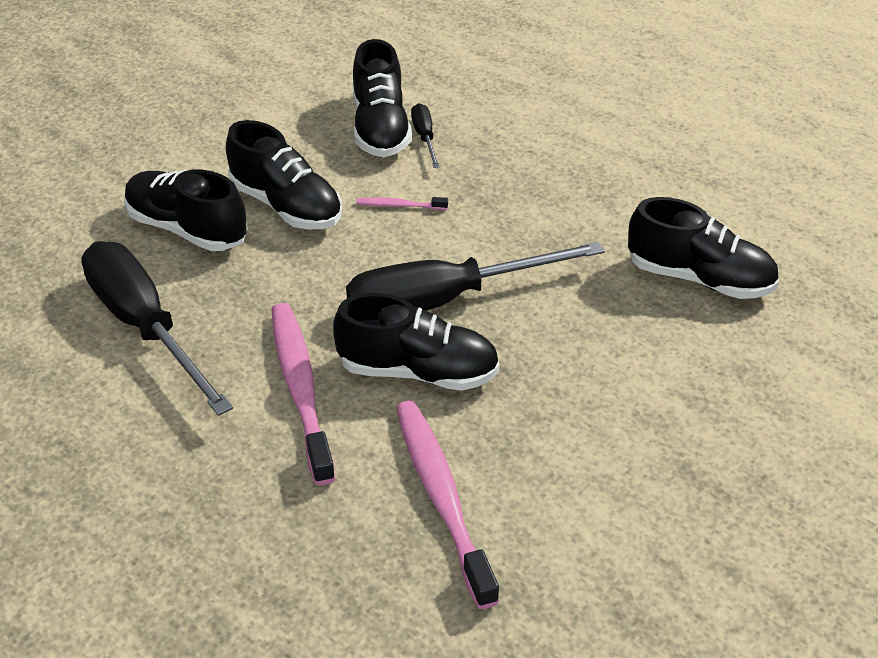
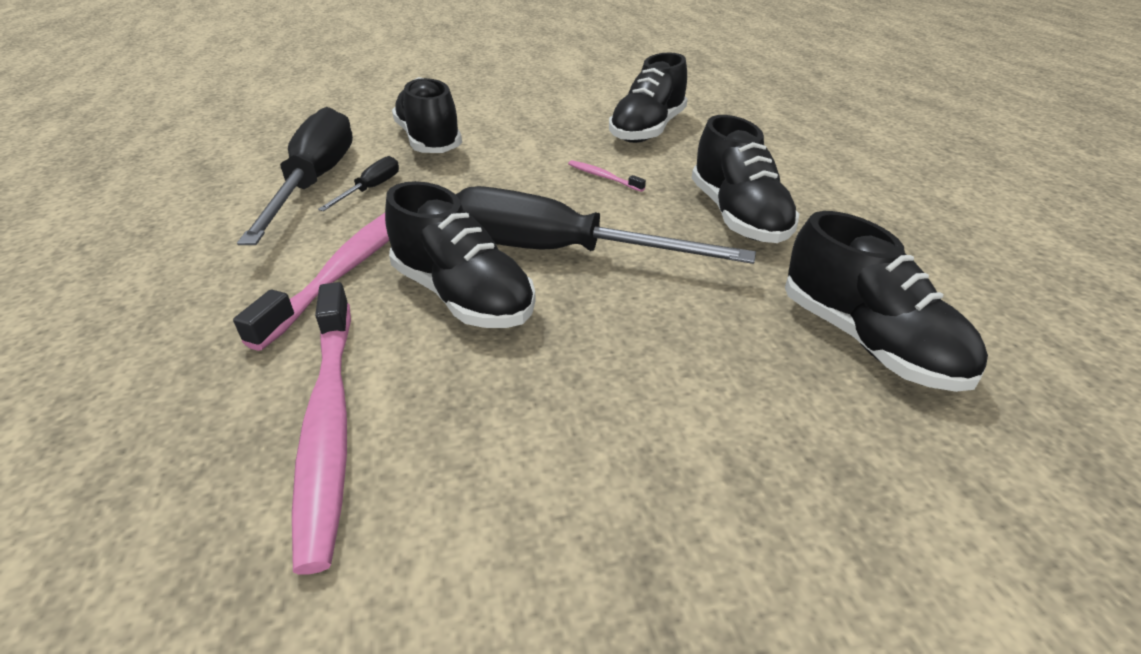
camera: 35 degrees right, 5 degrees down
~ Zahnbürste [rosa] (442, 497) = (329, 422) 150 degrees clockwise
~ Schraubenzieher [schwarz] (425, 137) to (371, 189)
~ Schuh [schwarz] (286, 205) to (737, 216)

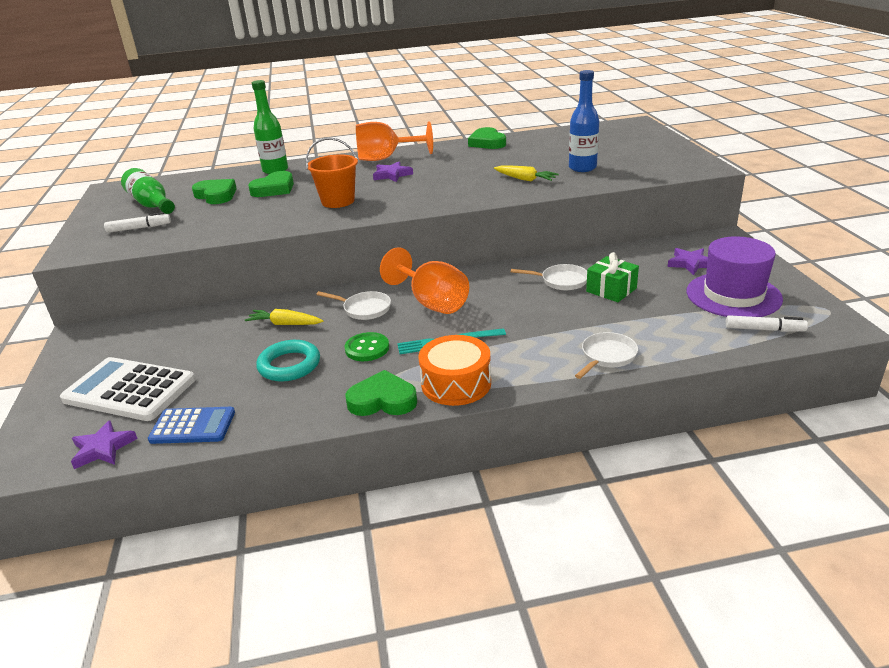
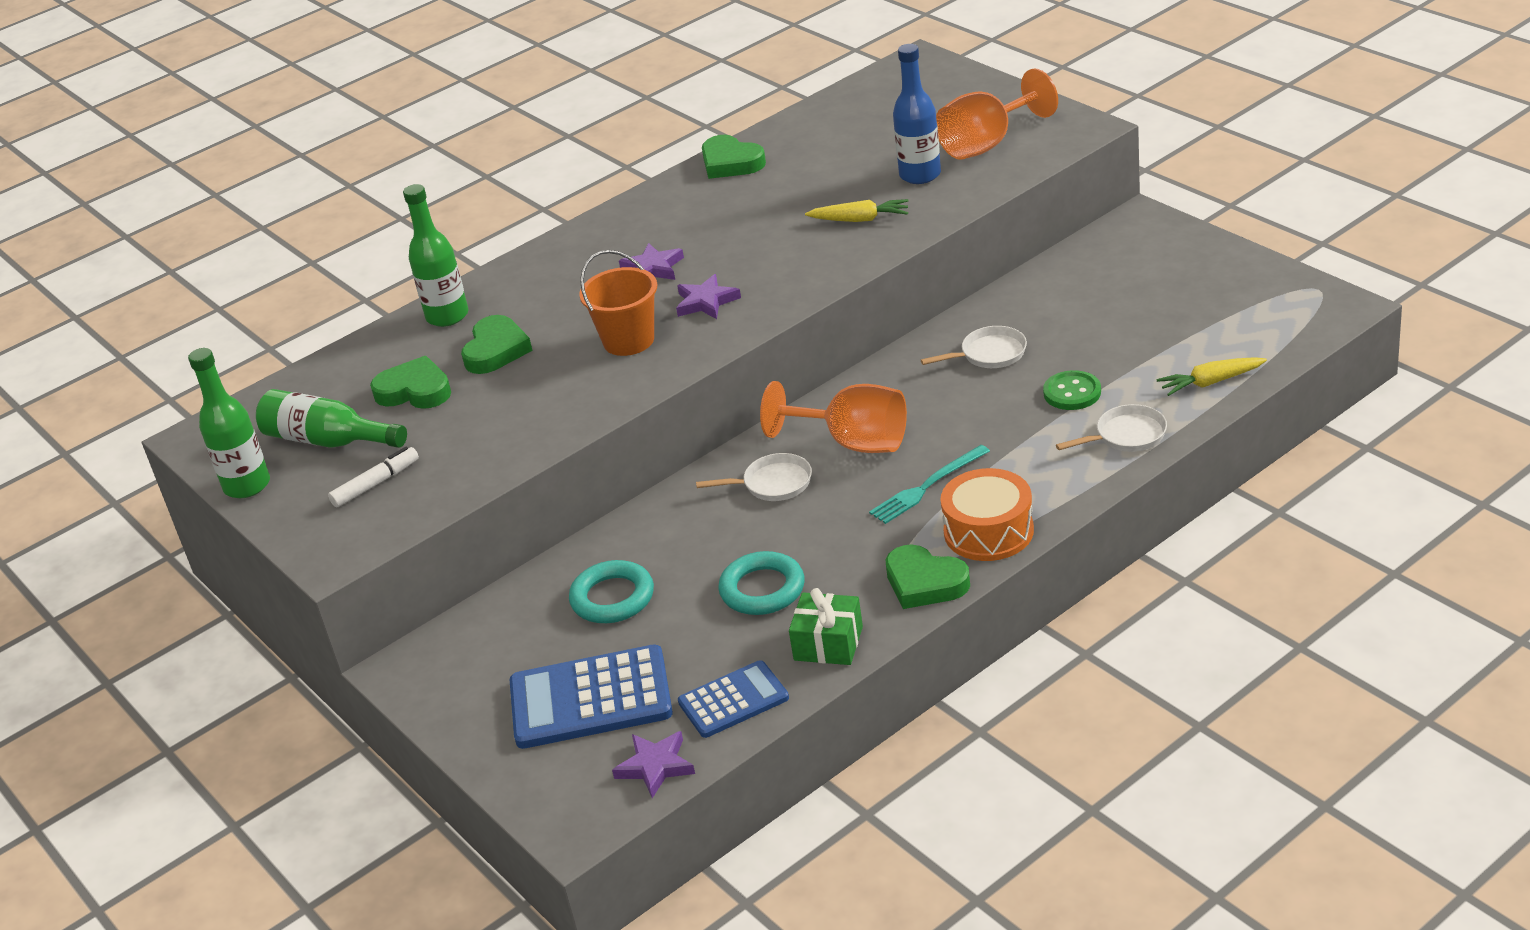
camera: 25 degrees left, 5 degrees up
+ Flasche [grün] (247, 485)
~ Taschenrechner [weiß] (129, 390) to Taschenrechner [blau] (590, 699)
+ Ring [türkis] (612, 598)
~ Stern [lila] (690, 263) to (706, 302)
~ Geschenk [grün] (611, 290) to (828, 643)
~ Herz [grün] (382, 400) = (925, 583) 120 degrees counterclockwise
~ Kelch [orange] (386, 158) to (987, 144)
~ Knopf [grün] (367, 348) to (1072, 392)
~ Pfanne [weiß] (607, 356) = (1126, 436) 60 degrees clockwise
~ Karotte [gelb] (285, 324) to (1210, 382)
- Hut [lila] (733, 295)
- Filzstift [weiß] (764, 329)

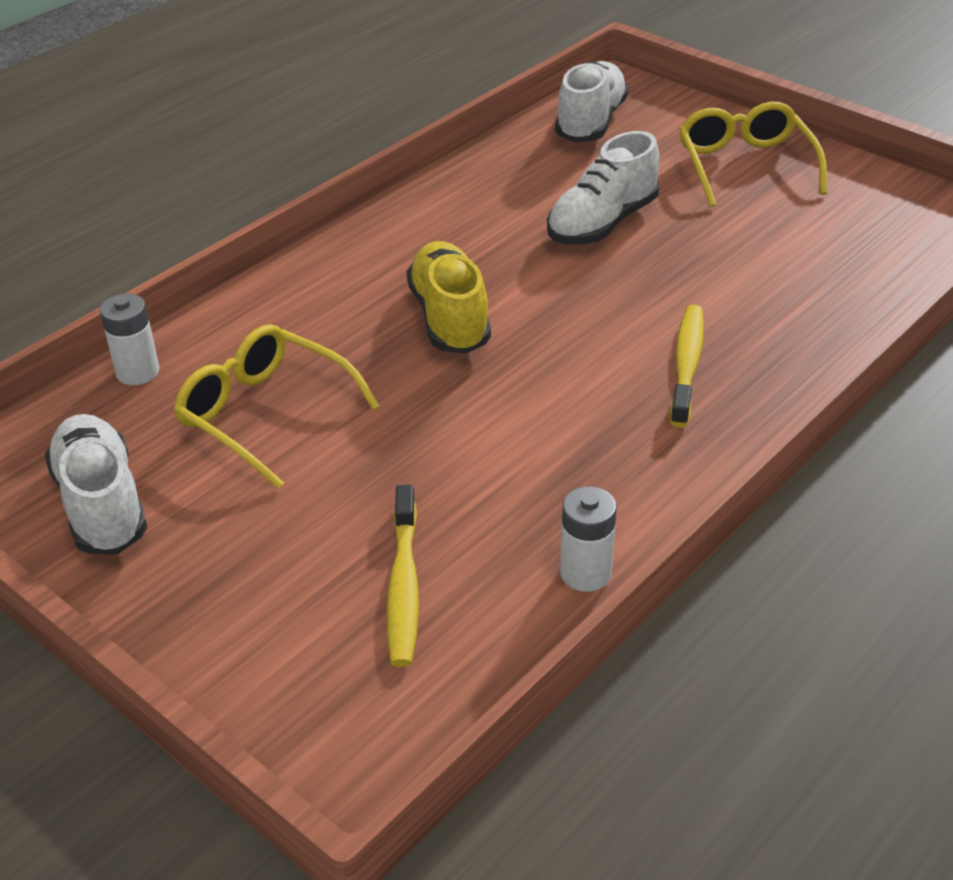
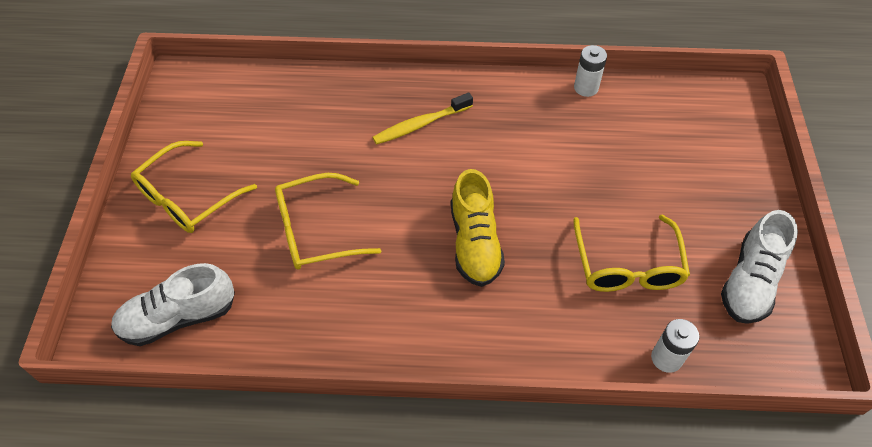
camera: 130 degrees left, 15 degrees up
~ Schuh [weiß] (602, 223) to Brille [gelb] (315, 231)
~ Schuh [gelb] (449, 318) = (475, 243) 45 degrees counterclockwise
- Zahnbürste [gelb] (403, 586)

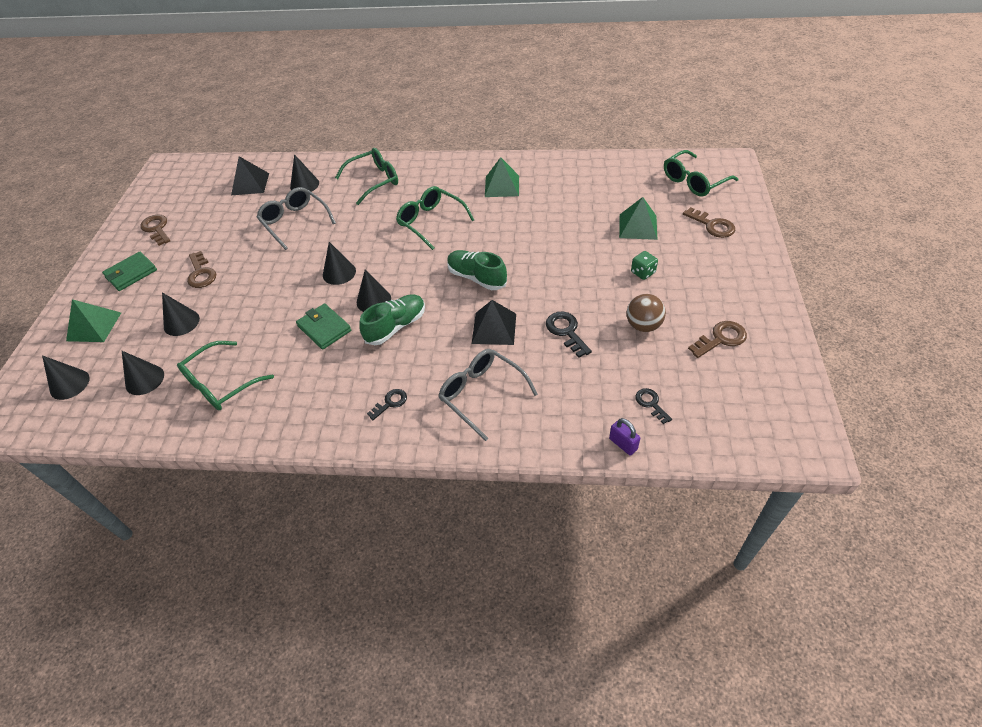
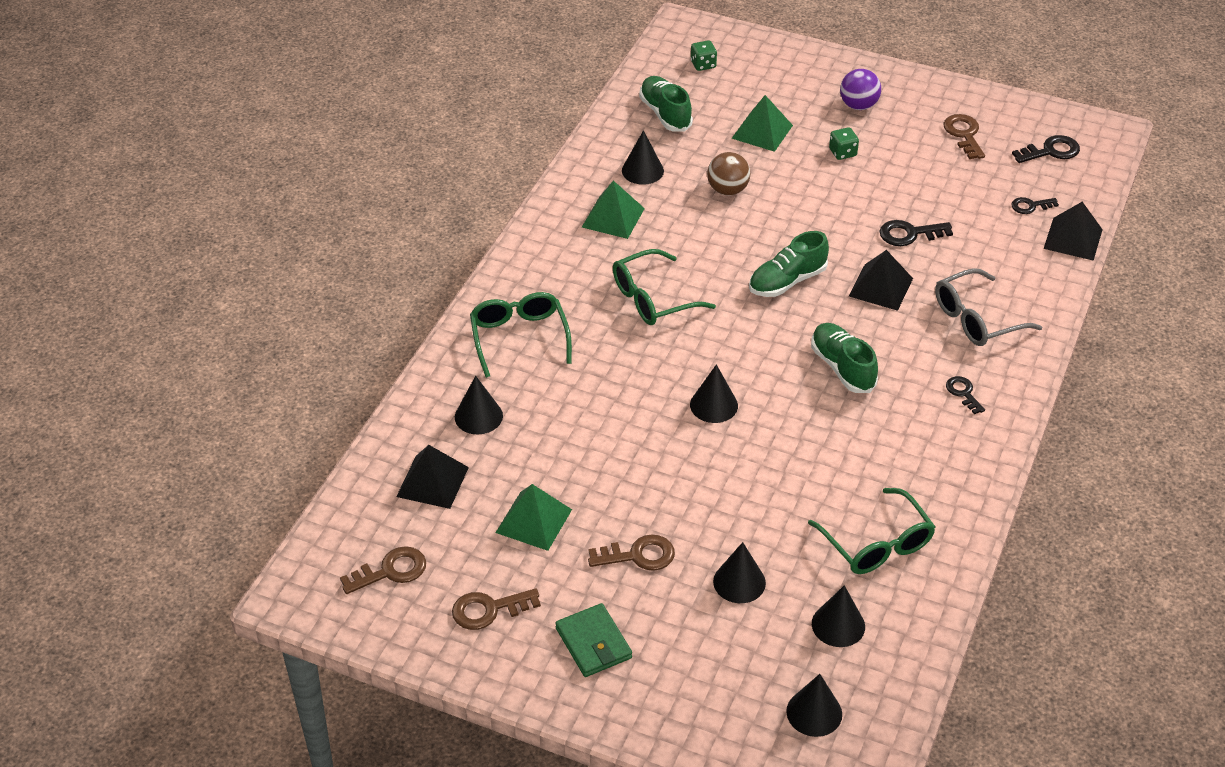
camera: 75 degrees left, 5 degrees down
~ Schlüssel [braun] (712, 225) to (391, 571)
~ Pyramide [grün] (94, 326) to (534, 521)
~ Kegel [schwarz] (373, 300) to (642, 170)
+ Schuh [grün] (665, 114)
~ Brille [grün] (693, 181) to Spielwürfel [grün] (703, 65)
~ Ball [braun] (643, 325) to (727, 190)
+ Ball [lila] (858, 105)
+ Schlüssel [schwarz] (1051, 151)
~ Vorhängeschloss [lila] (623, 444) to Pyramide [schwarz] (1073, 239)
- Brille [grau] (294, 222)
- Geldbörse [grün] (324, 328)

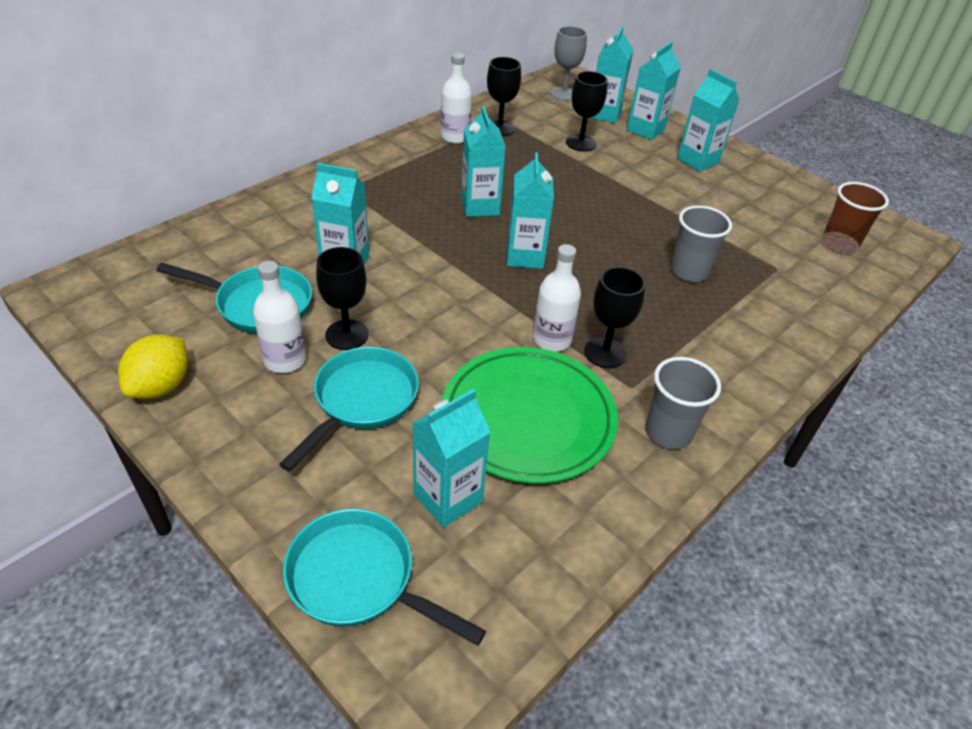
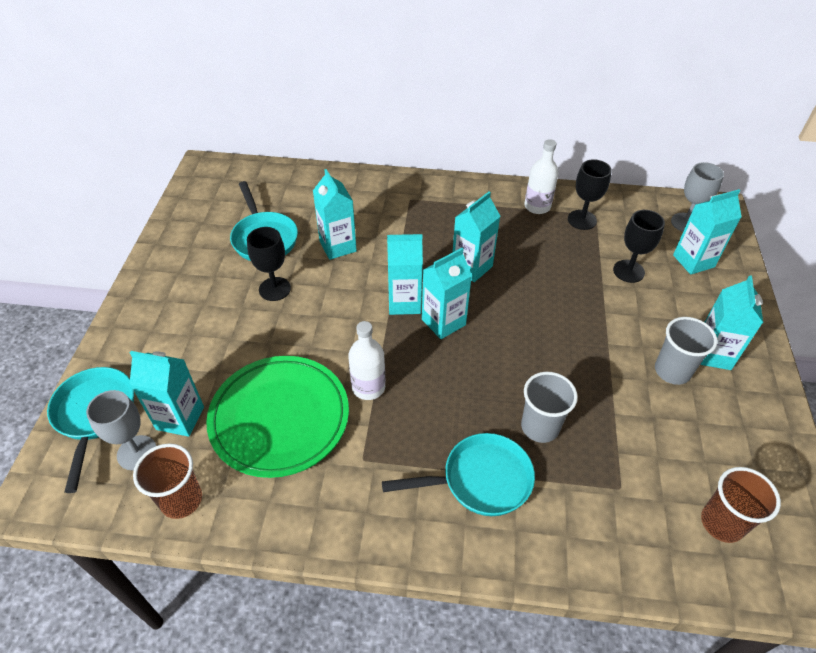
camera: 55 degrees right, 5 degrees up
+ Kelch [grau] (137, 452)
+ Becher [braun] (181, 500)
~ Pfanne [türkis] (361, 401) to (480, 480)
~ Getränkekarton [türkis] (645, 130) to (404, 302)
~ Becher [grau] (668, 432) to (672, 371)
- Zitrone [gelb] (161, 386)
- Flasche [weiß] (285, 360)
- Kelch [schwarz] (605, 353)

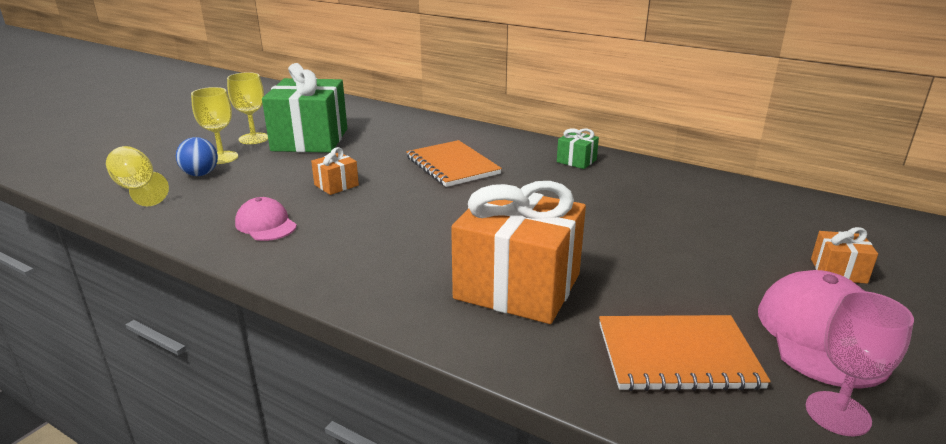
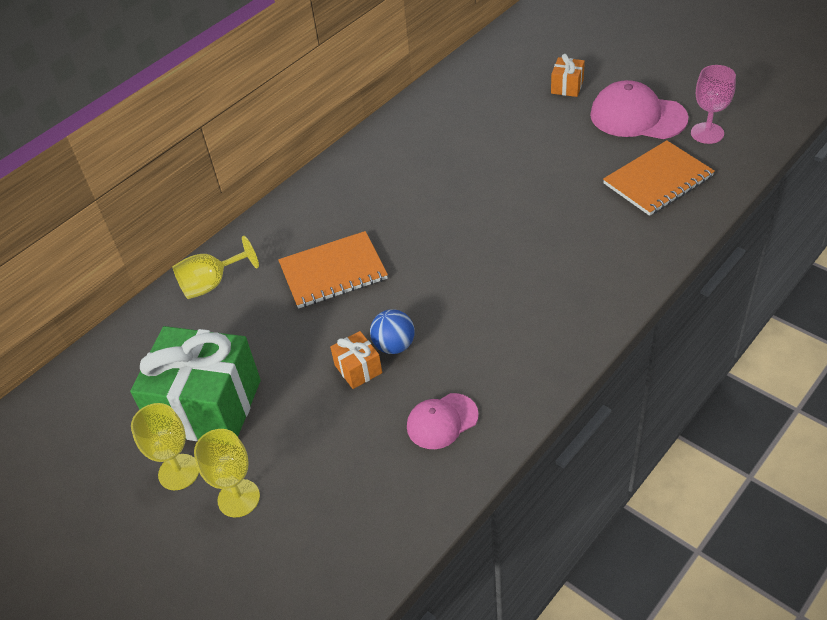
camera: 75 degrees left, 20 degrees up
~ Kelch [gelb] (138, 189) to (211, 284)
~ Ball [blau] (200, 174) to (394, 345)
~ Notizbuch [orange] (677, 355) = (658, 180) 45 degrees clockwise
- Geschenk [orange] (517, 286)
- Geschenk [grün] (576, 161)

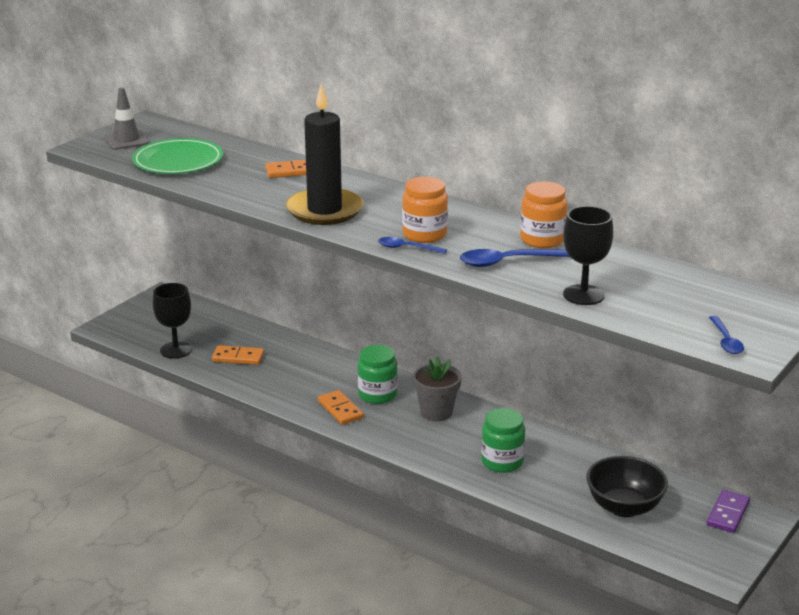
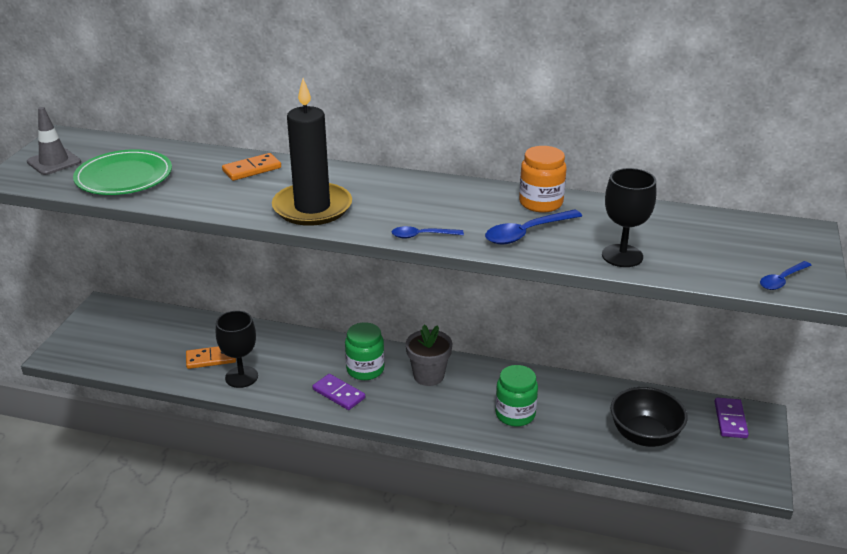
camera: 20 degrees left, 5 degrees up
~ Kelch [schwarz] (176, 350) to (241, 377)
~ Dominostein [orange] (340, 410) to Dominostein [lila] (339, 394)
~ Löffel [blau] (726, 341) = (782, 280) 75 degrees clockwise
- Einmachglas [orange] (424, 234)

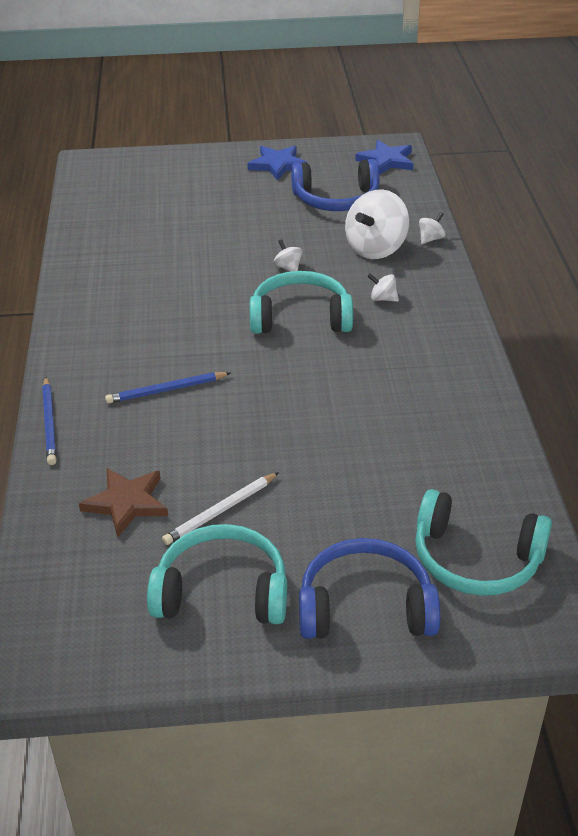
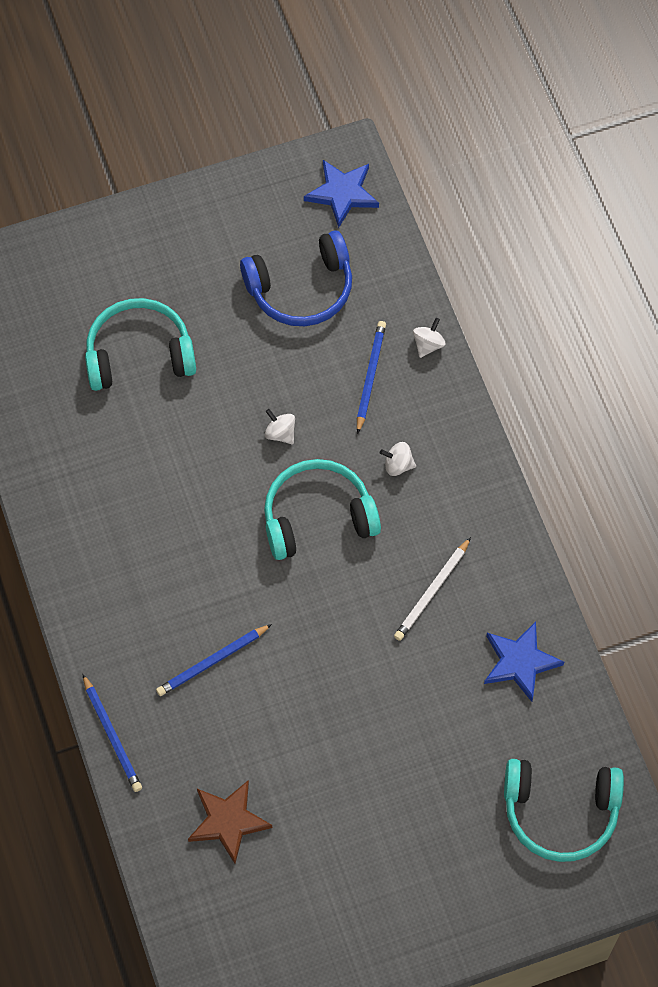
camera: 15 degrees left, 25 degrees up
~ Kopfhörer [türkis] (222, 591) to (139, 354)
~ Kreisel [weiß] (376, 249) to Bleistift [blau] (370, 376)
~ Bleistift [weiß] (221, 511) to (432, 591)
~ Stern [blau] (278, 165) to (520, 662)
- Kopfhörer [blau] (365, 606)

